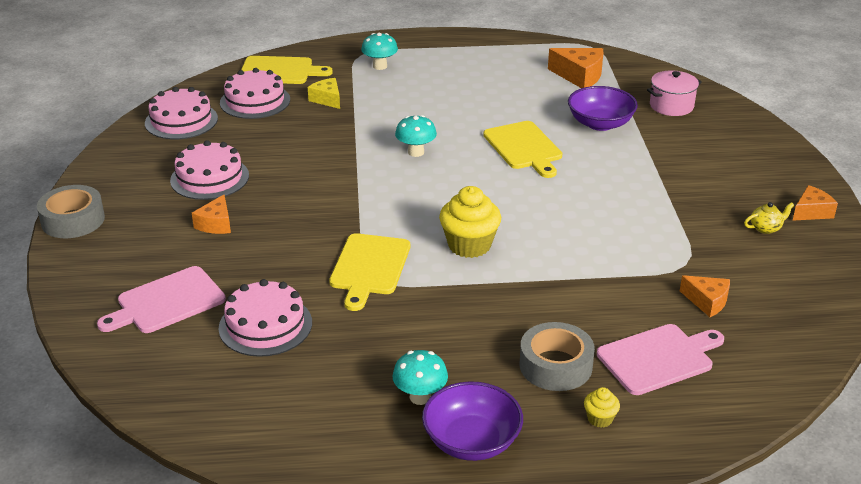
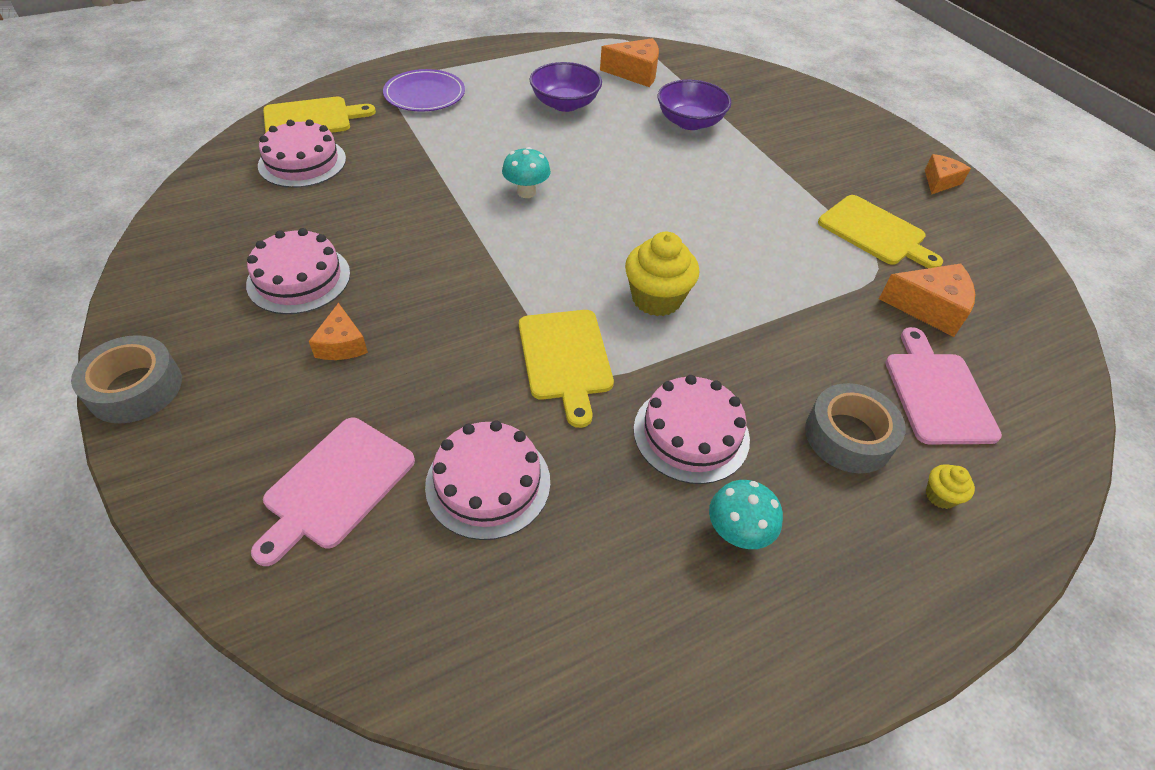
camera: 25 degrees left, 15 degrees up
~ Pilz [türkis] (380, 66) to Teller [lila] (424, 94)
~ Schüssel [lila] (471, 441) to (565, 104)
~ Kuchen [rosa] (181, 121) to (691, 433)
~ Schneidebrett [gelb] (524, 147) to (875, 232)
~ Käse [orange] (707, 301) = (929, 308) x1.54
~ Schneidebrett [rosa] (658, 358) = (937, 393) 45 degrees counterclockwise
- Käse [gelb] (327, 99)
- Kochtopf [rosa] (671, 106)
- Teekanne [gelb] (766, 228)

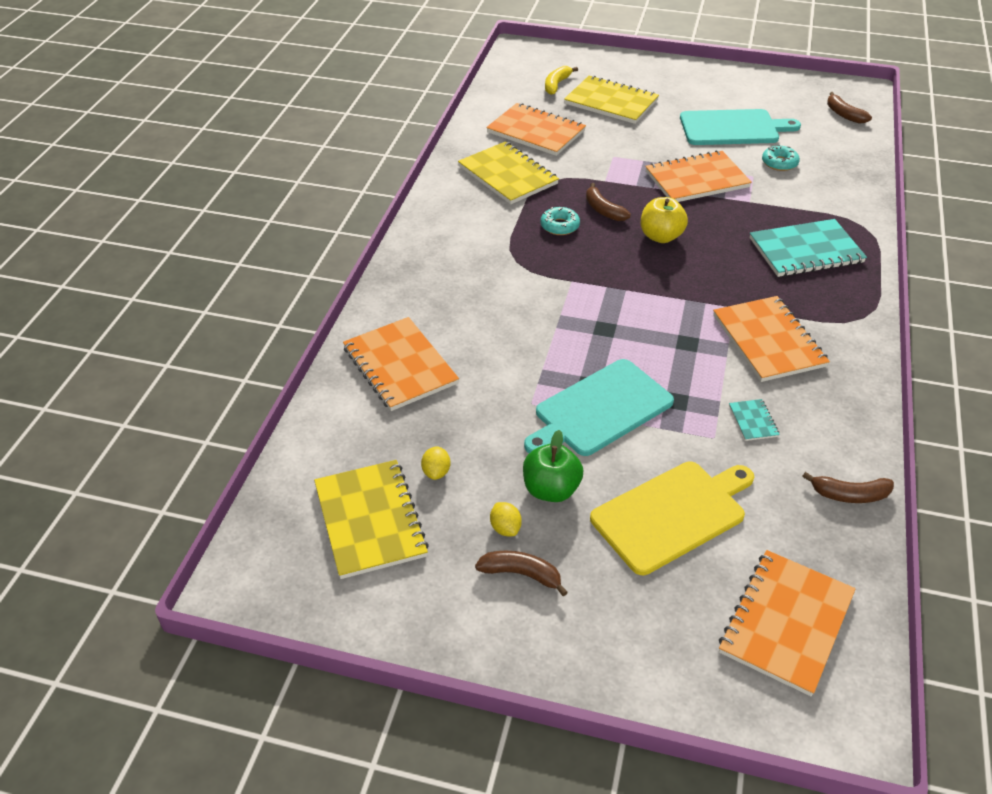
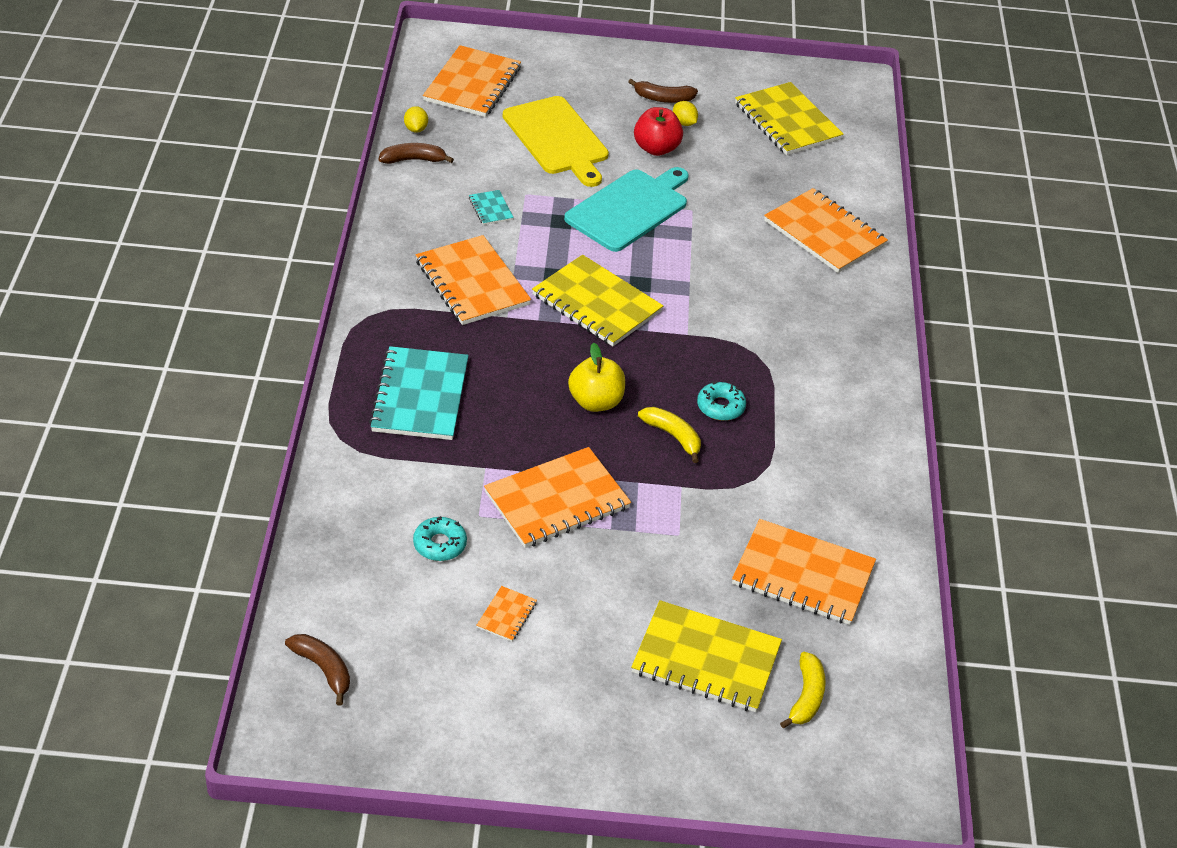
camera: 165 degrees right, 0 degrees up
~ Notizbuch [türkis] (806, 251) = (420, 396) 60 degrees counterclockwise
~ Zitrone [gelb] (436, 472) to (416, 129)
~ Schneidebrett [türkis] (733, 128) to Notizbuch [orange] (506, 615)
~ Schneidebrett [gelb] (672, 514) = (557, 139) 75 degrees counterclockwise
~ Notizbuch [gelb] (508, 175) to (596, 303)
~ Apfel [grün] (551, 490) to Apfel [rot] (656, 148)
~ Banane [braun] (603, 210) to Banane [gelb] (673, 436)

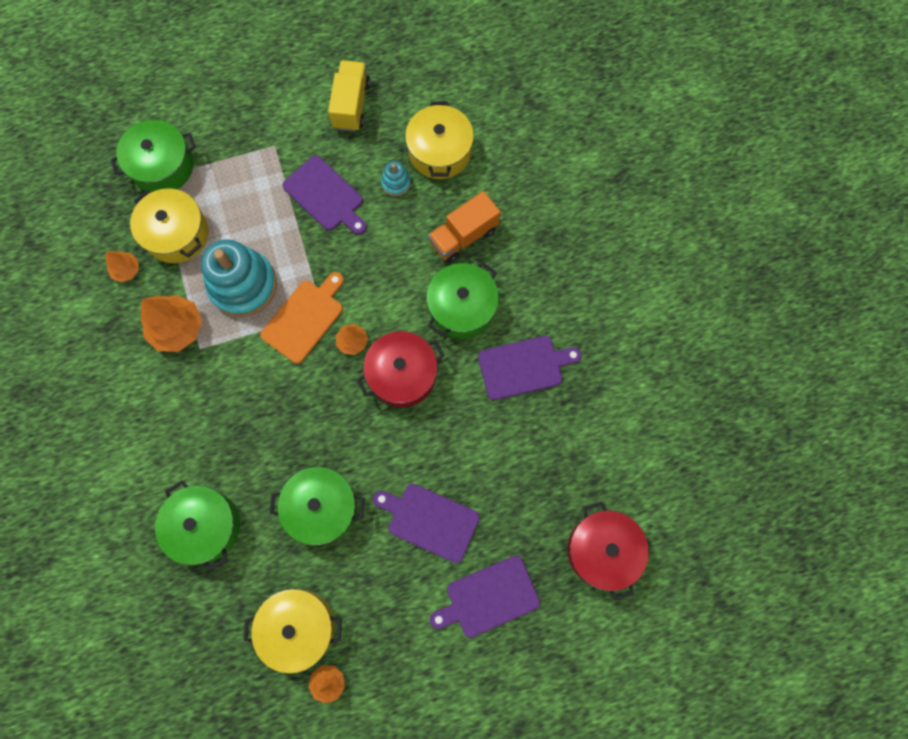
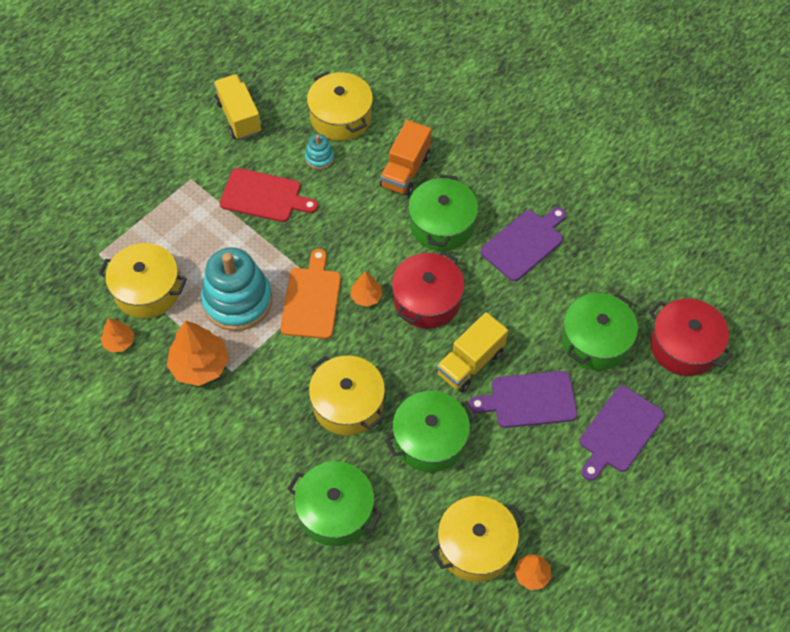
camera: 30 degrees left, 15 degrees down
~ Schneidebrett [lila] (325, 196) to Schneidebrett [rot] (264, 196)
+ Kochtopf [gelb] (348, 404)
+ Lastwagen [gelb] (470, 363)
~ Kochtopf [grün] (162, 166) to (595, 341)

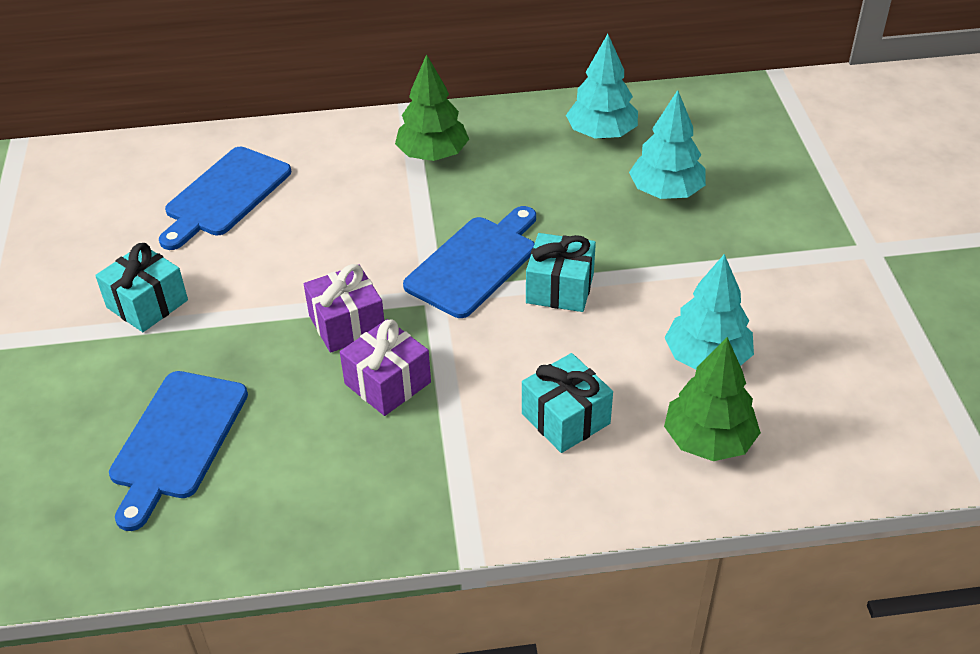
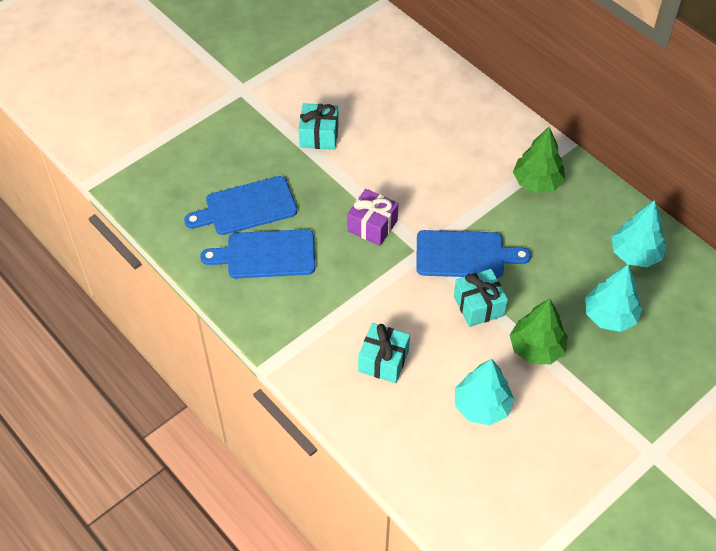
camera: 55 degrees right, 10 degrees up
~ Schneidebrett [blau] (224, 195) to (266, 254)
~ Baum [grün] (708, 440) to (536, 348)
- Geschenk [lila] (387, 383)

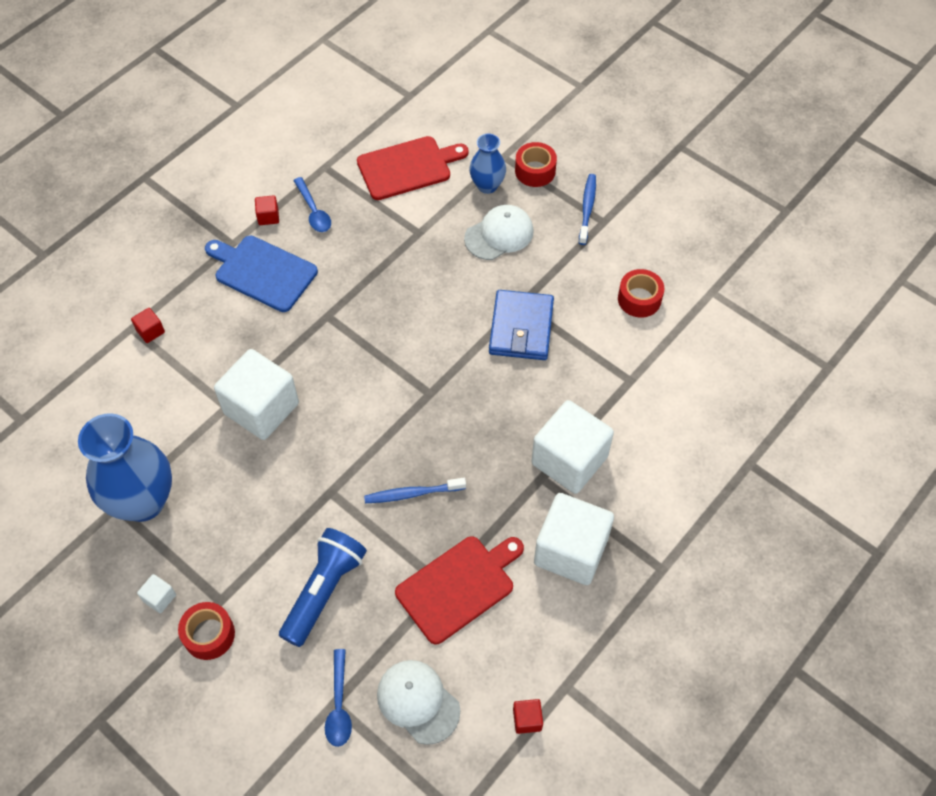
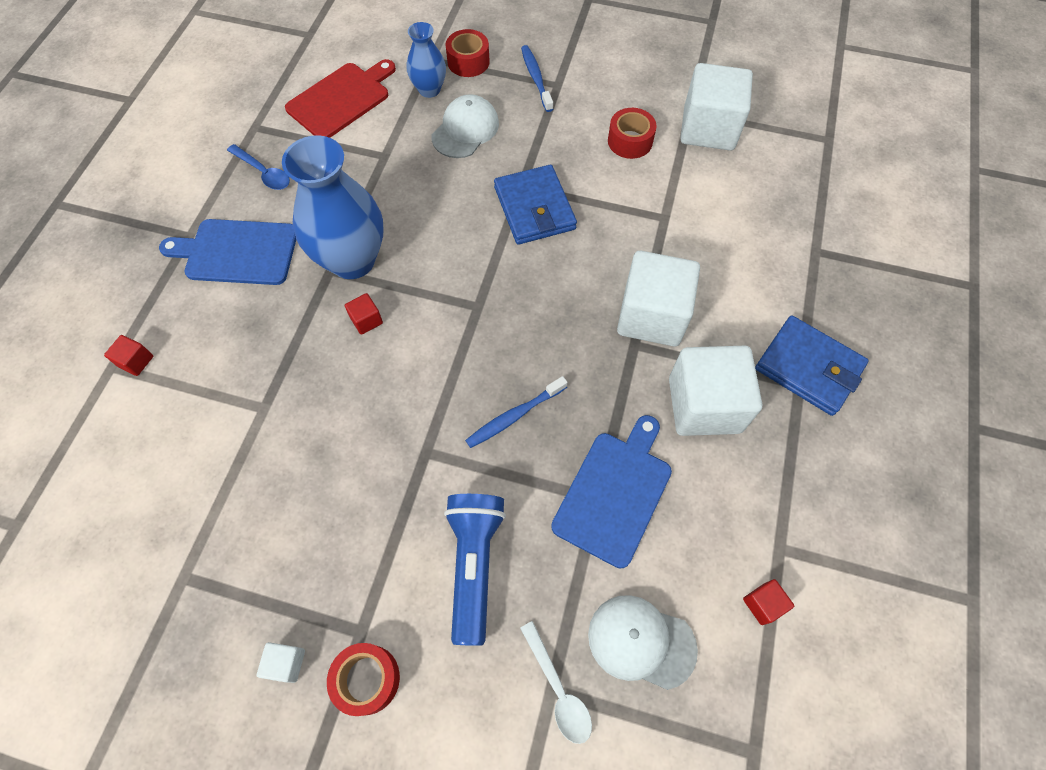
camera: 25 degrees left, 5 degrees up
~ Vase [blau] (143, 501) to (352, 260)
~ Kubus [rot] (268, 217) to (366, 320)
~ Löffel [blau] (339, 706) to Löffel [weiß] (558, 690)
~ Schneidebrett [rot] (458, 586) to Schneidebrett [blau] (614, 493)
~ Kubus [weiß] (261, 408) to (708, 129)
+ Geldbörse [blau] (808, 367)

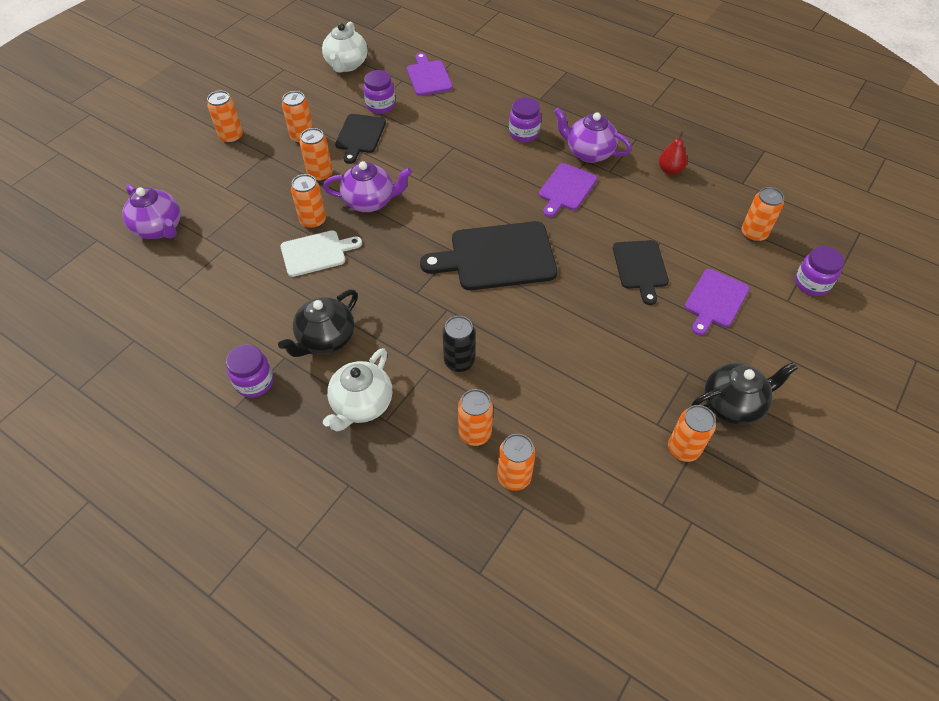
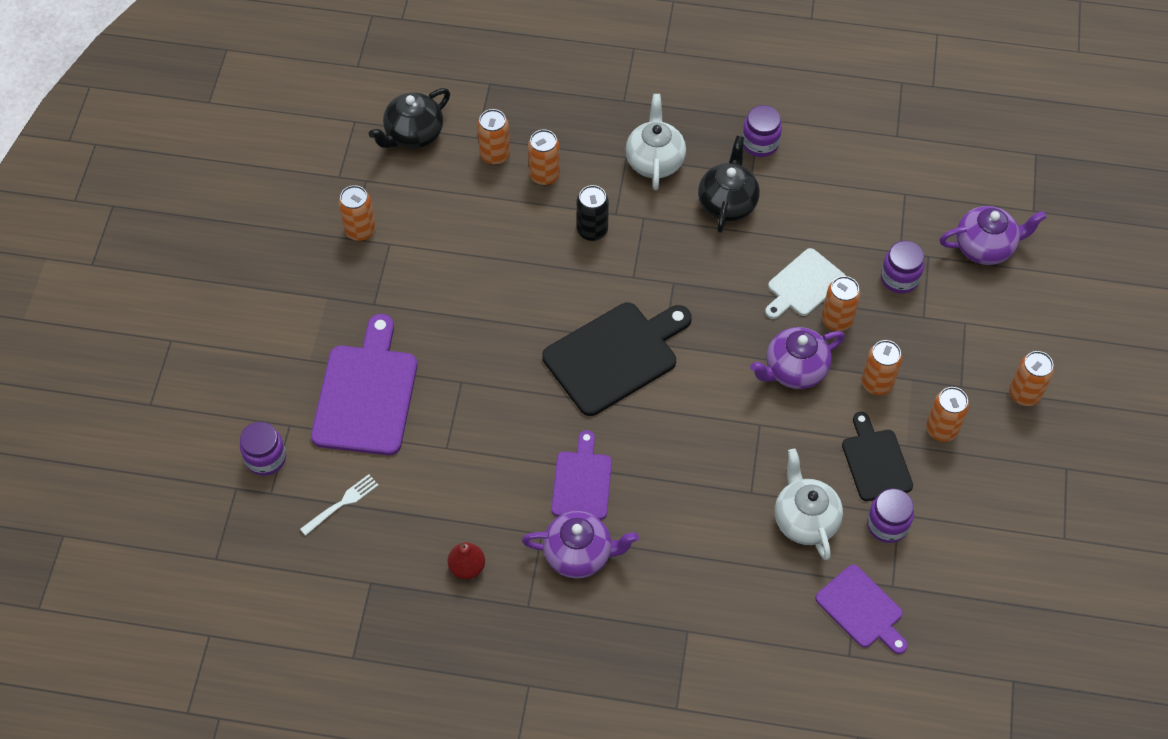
camera: 155 degrees right, 5 degrees up
~ Dose [orange] (753, 234) to Gabel [weiß] (342, 503)
~ Schneidebrett [lila] (715, 300) = (366, 394) x1.66
~ Teekanne [schwarz] (733, 404) to (413, 135)
~ Teekanne [weiß] (346, 65) to (804, 519)
~ Einmachglas [lila] (523, 133) to (899, 278)
~ Teekanne [lila] (159, 228) = (985, 247) 150 degrees clockwise
- Schneidebrett [schwarz] (640, 267)

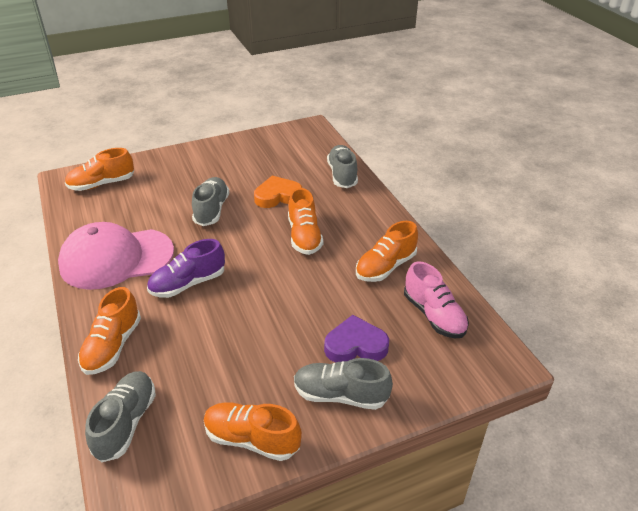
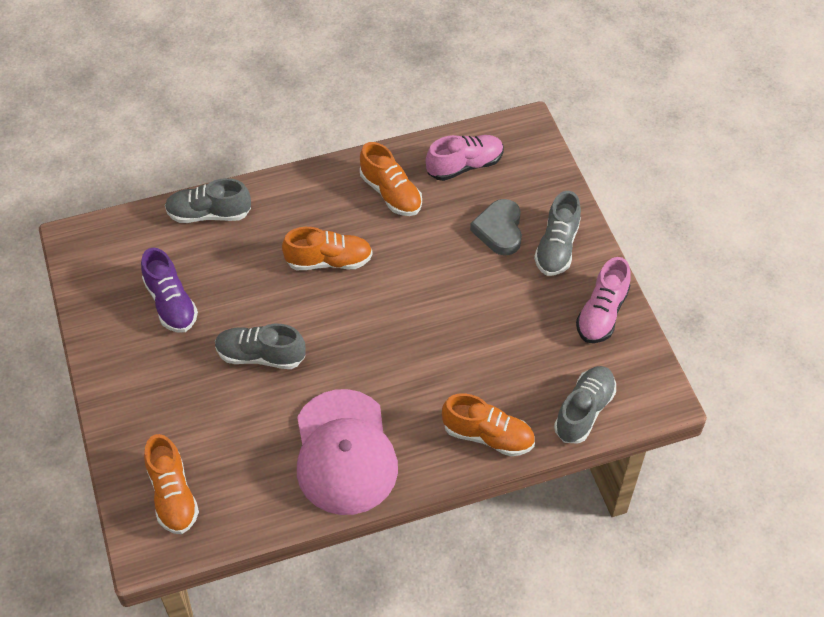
camera: 85 degrees left, 15 degrees up
~ Schuh [lila] (188, 283) to (171, 303)
~ Herz [lila] (355, 345) to Herz [grau] (499, 230)
~ Schuh [grau] (126, 423) = (584, 411) 105 degrees clockwise
~ Schuh [orange] (252, 439) to Schuh [rosa] (602, 313)
- Herz [orange] (277, 196)

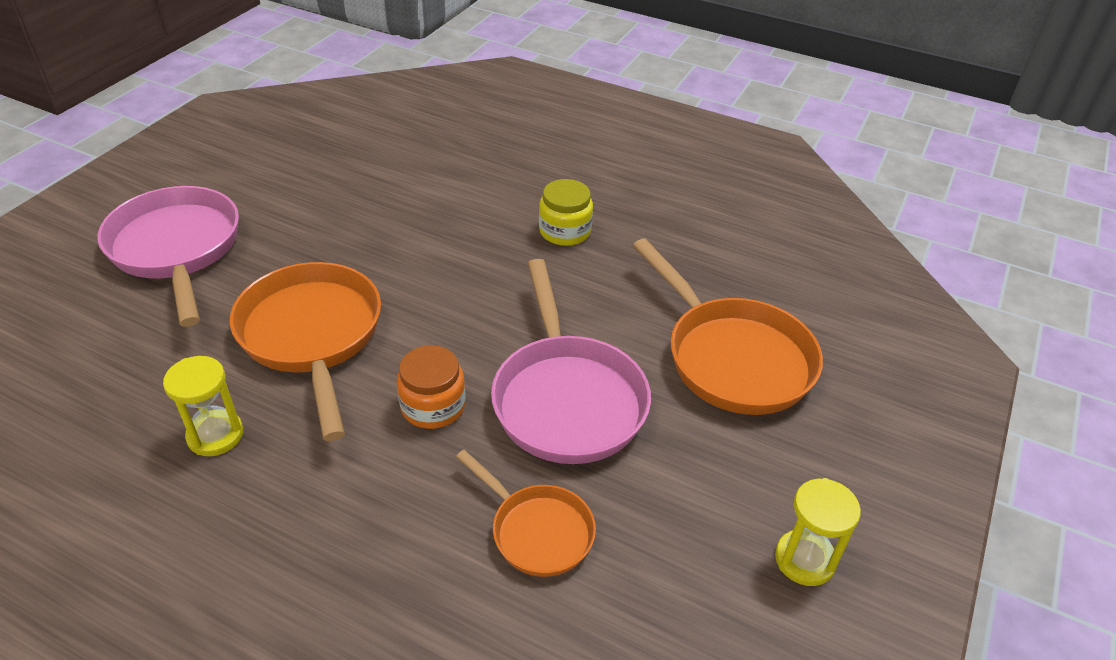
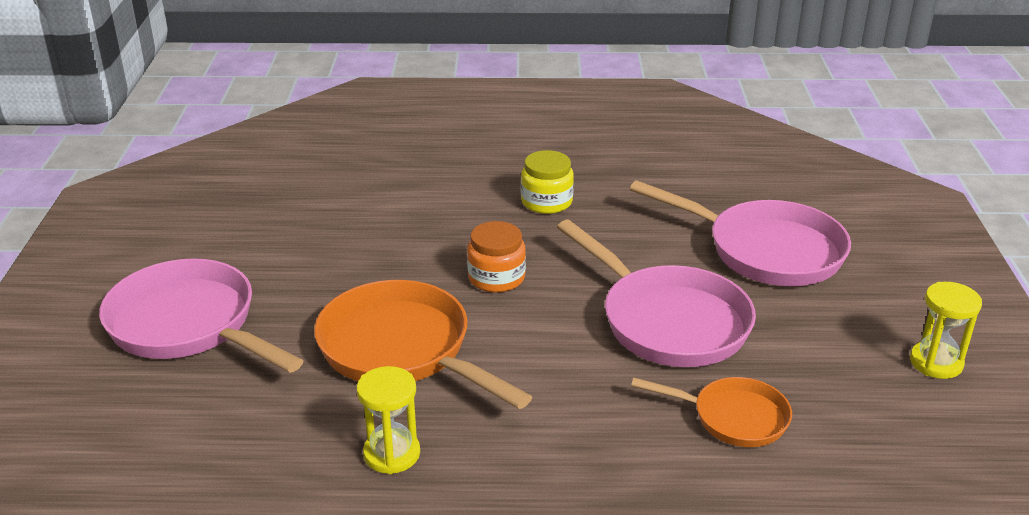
camera: 25 degrees left, 10 degrees down
~ Einmachglas [orange] (433, 406) to (496, 278)
~ Pfanne [orange] (732, 358) to Pfanne [rosa] (766, 251)

